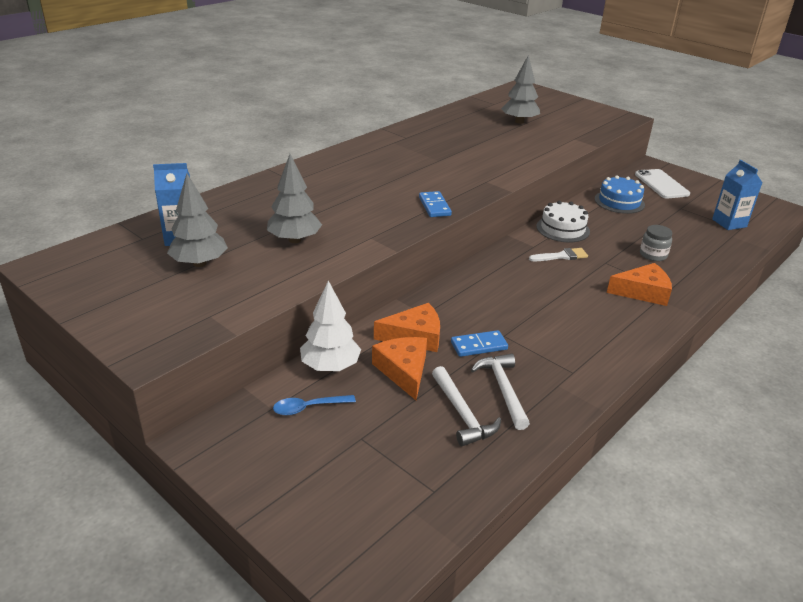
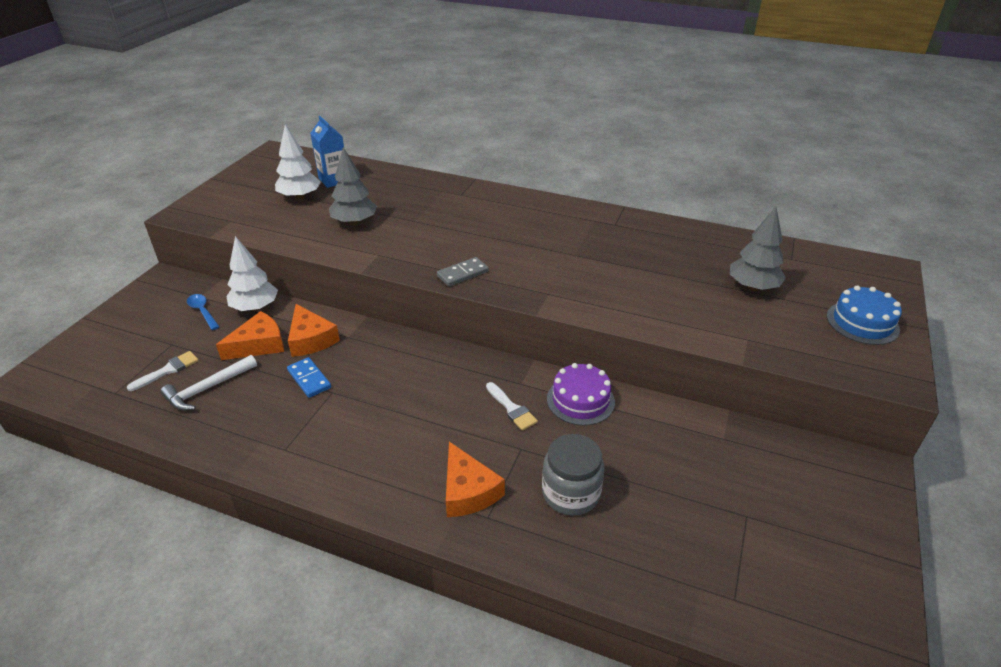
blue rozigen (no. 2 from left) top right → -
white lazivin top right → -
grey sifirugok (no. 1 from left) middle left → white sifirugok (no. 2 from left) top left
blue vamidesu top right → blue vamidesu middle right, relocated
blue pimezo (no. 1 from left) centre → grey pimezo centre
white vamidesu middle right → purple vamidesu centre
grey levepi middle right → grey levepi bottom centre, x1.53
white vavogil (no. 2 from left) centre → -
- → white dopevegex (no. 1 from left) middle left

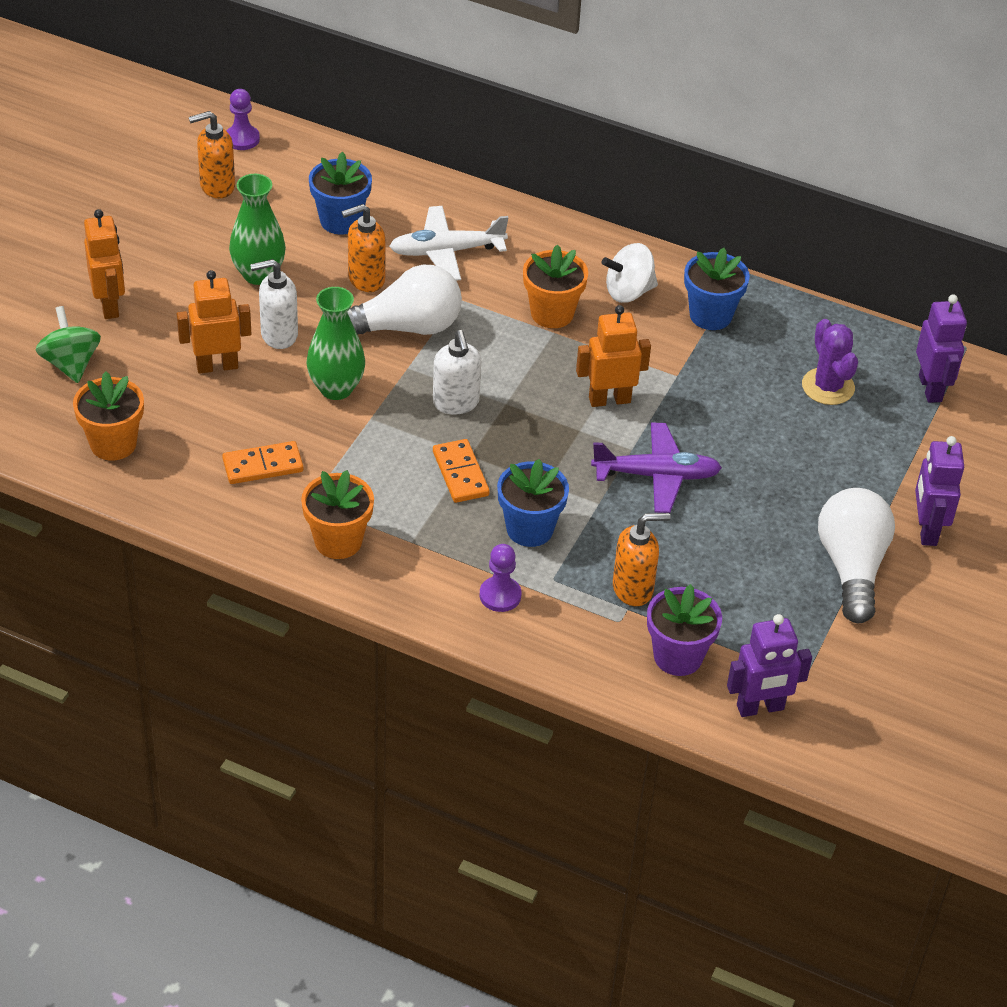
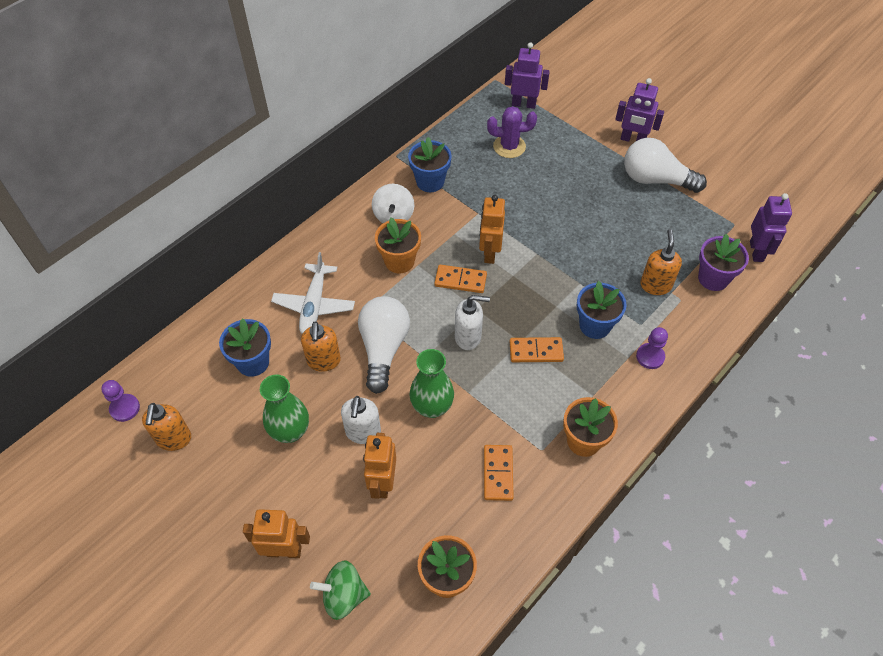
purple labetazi centre → -
- → orange pimezo (no. 1 from left) centre

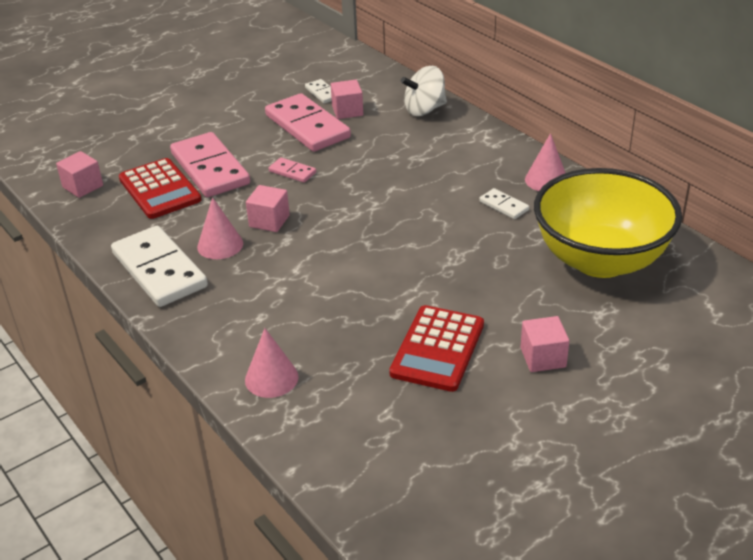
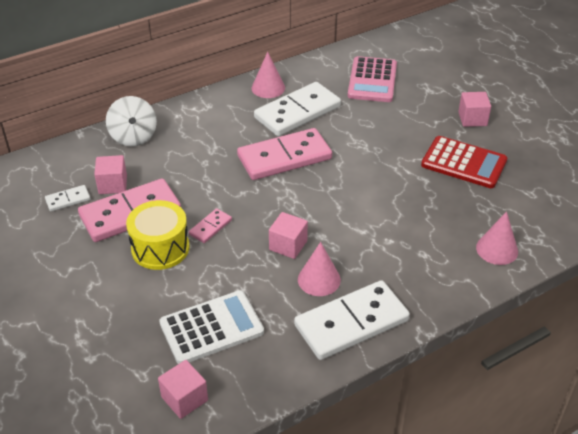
pink pimezo (no. 1 from left in the first image) top left → pink pimezo (no. 3 from left) centre, relocated
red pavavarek (no. 1 from left) middle left → white pavavarek bottom centre
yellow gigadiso middle right → pink pavavarek top centre
white pimezo (no. 3 from left in the first image) middle right → white pimezo (no. 2 from left) top centre, x2.21
- → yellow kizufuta middle left

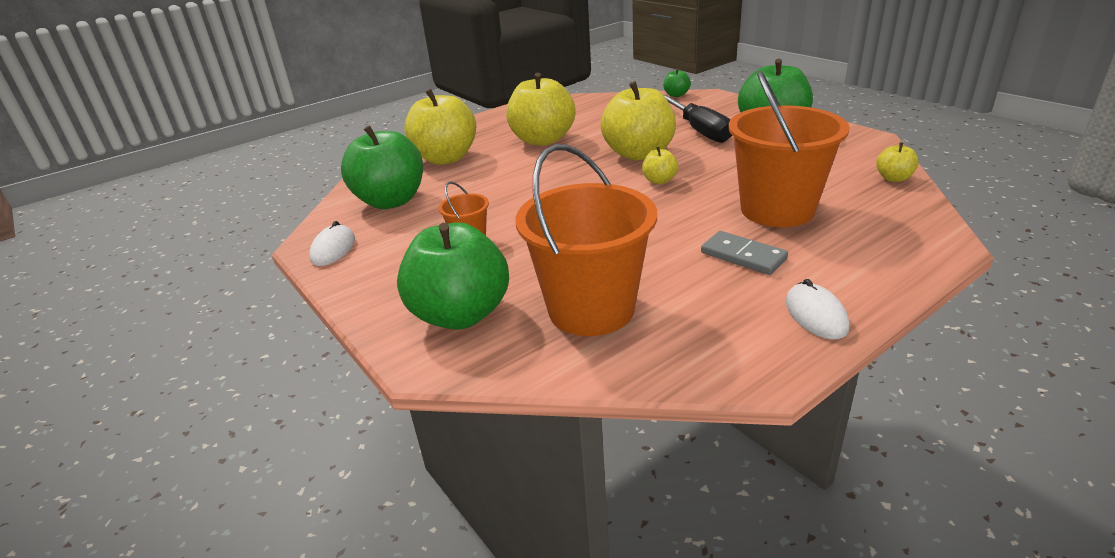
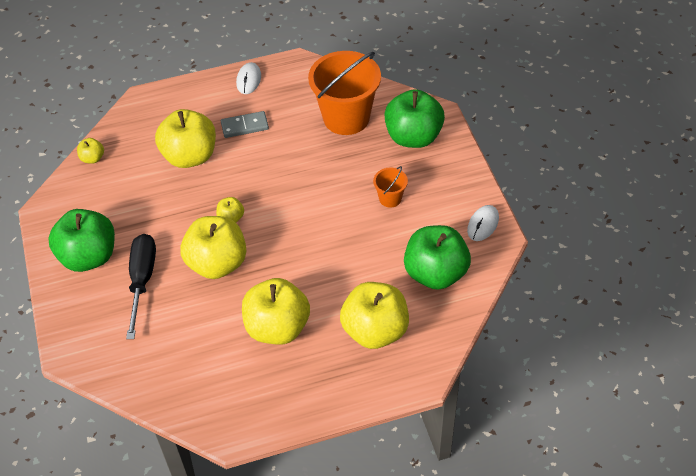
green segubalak (no. 3 from left) top centre → -
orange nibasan (no. 3 from left) top right → yellow segubalak (no. 2 from left) top left
grey pimezo middle right → grey pimezo top centre, 75 degrees counterclockwise

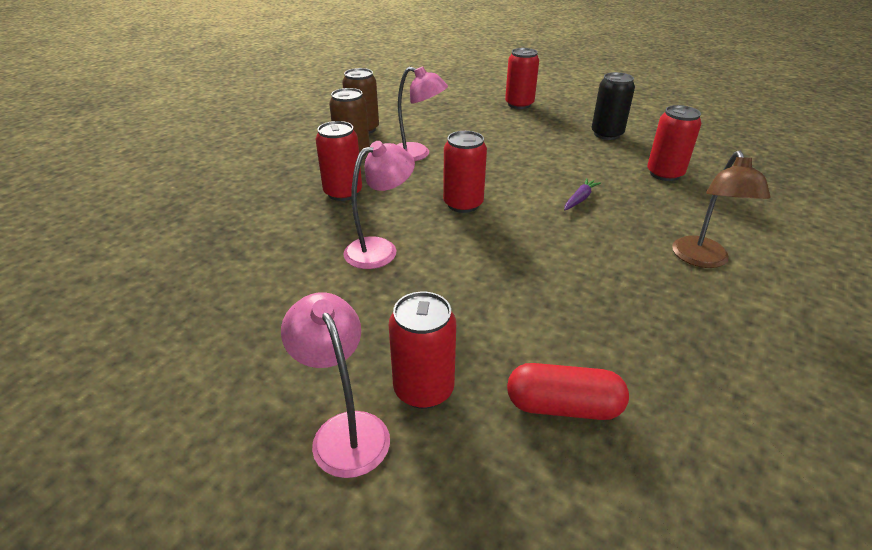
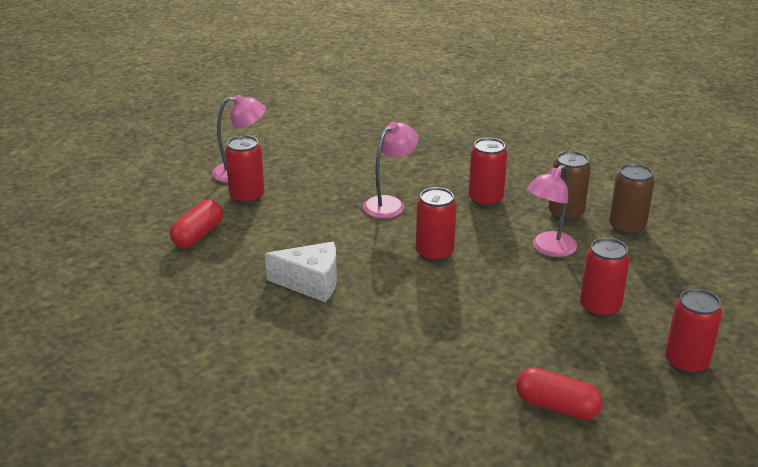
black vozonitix top right → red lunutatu (no. 2 from left) bottom right
red vozonitix (no. 5 from left in the first image) top right → red vozonitix (no. 4 from left) middle right, relocated
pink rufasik (no. 2 from left) centre, 120 degrees counterclockwise
brown rufasik middle right → -
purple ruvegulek middle right → -
- → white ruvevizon centre

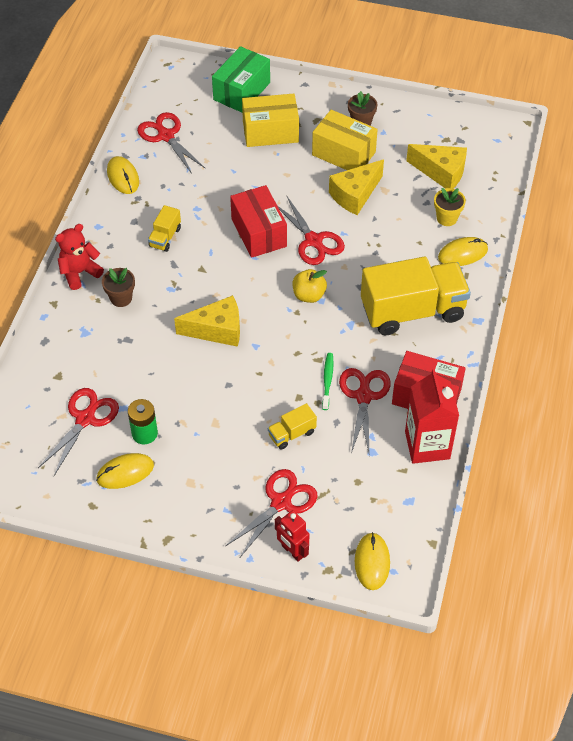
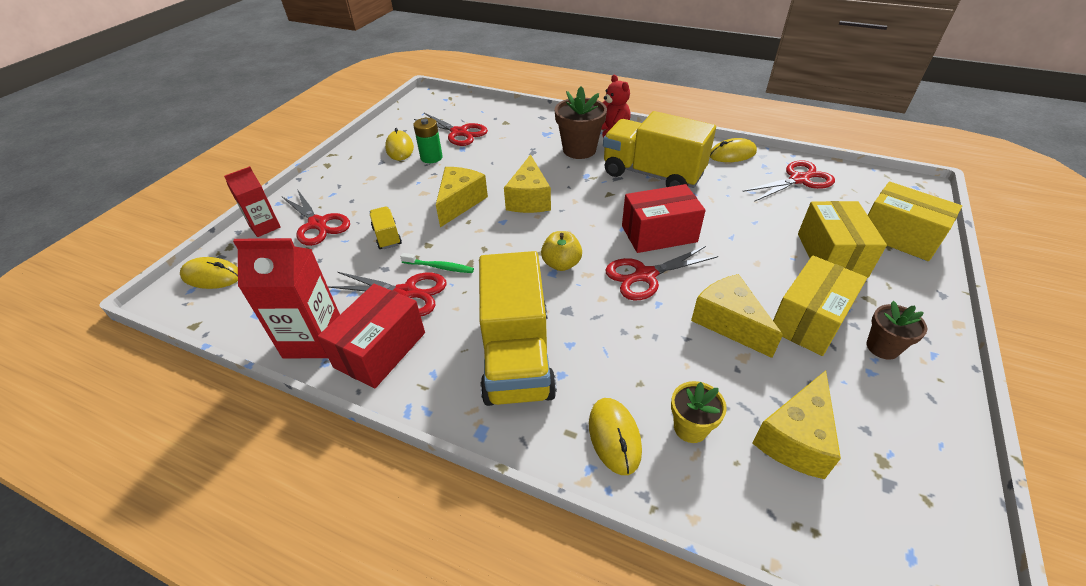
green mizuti top centre → yellow mizuti (no. 3 from left) middle right
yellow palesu (no. 1 from left in the first image) top left → yellow palesu (no. 3 from left) top centre, x2.32
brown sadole (no. 1 from left) middle left → brown sadole (no. 1 from left) top centre, x1.68
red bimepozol bottom centre → red rozigen (no. 1 from left) middle left
- → yellow ruvevizon (no. 1 from left) centre

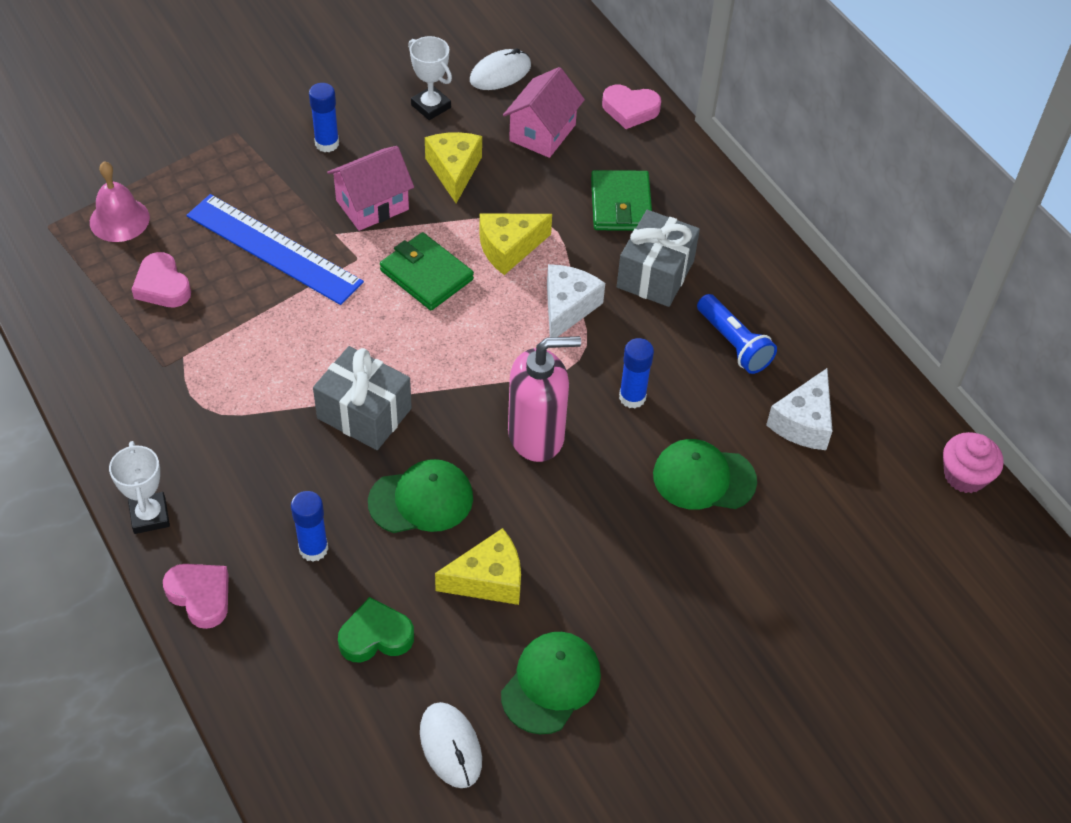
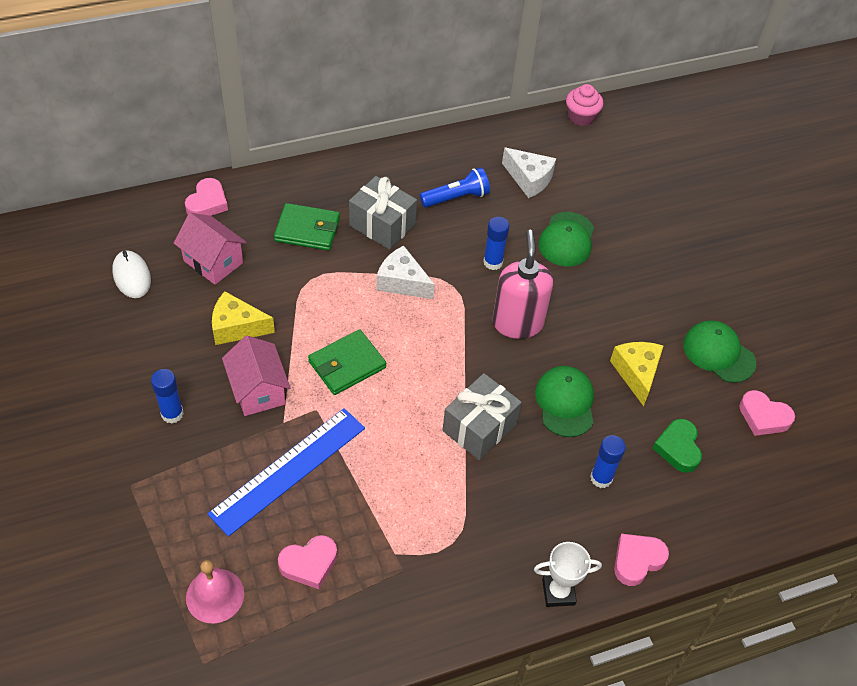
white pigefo (no. 2 from left) top centre → -
yellow ruvevizon (no. 3 from left) top centre → -
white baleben (no. 1 from left) bottom centre → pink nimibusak (no. 4 from left) middle right

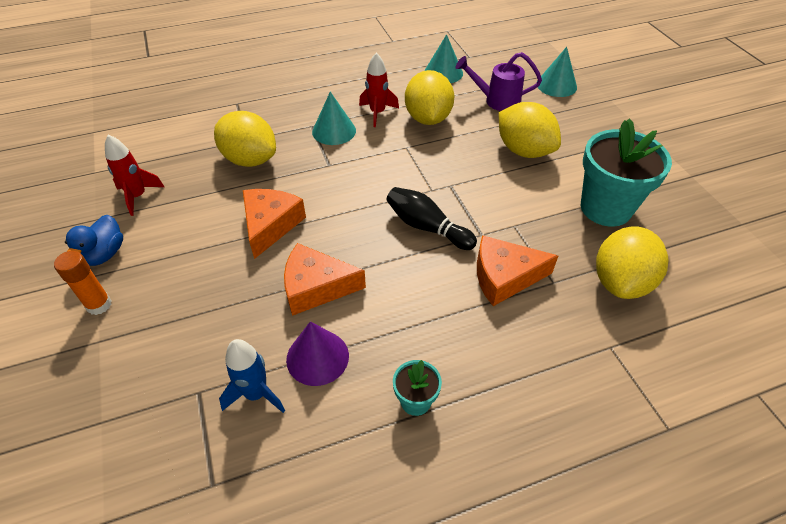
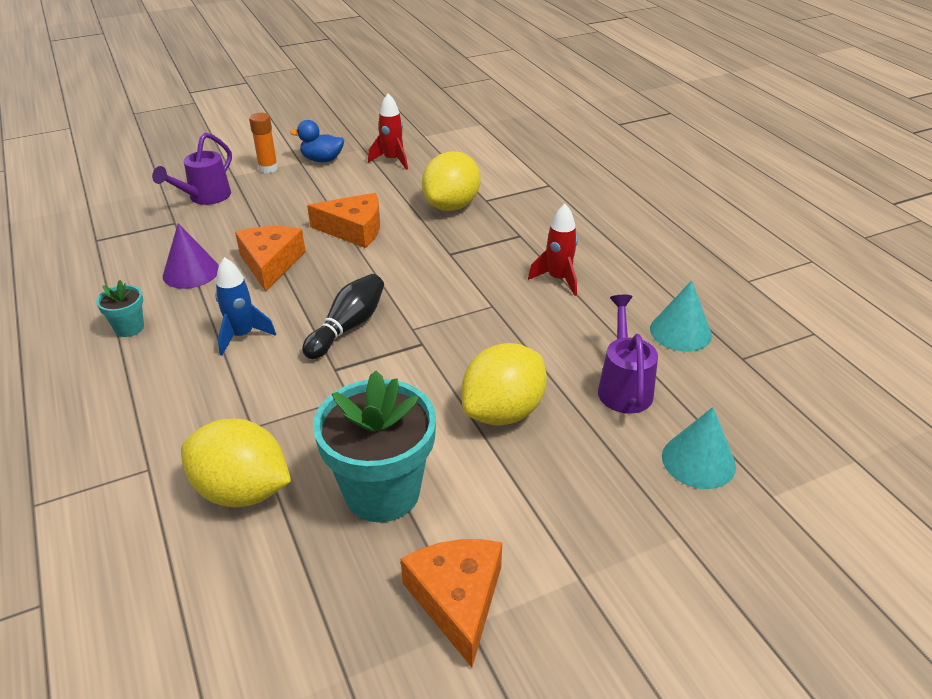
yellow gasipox (no. 2 from left) top centre → -
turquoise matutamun (no. 1 from left) top centre → -
orange ruvevizon (no. 3 from left) centre → orange ruvevizon (no. 3 from left) bottom centre, relocated
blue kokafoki bottom left → blue kokafoki middle left, relocated
- → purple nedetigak (no. 1 from left) top left

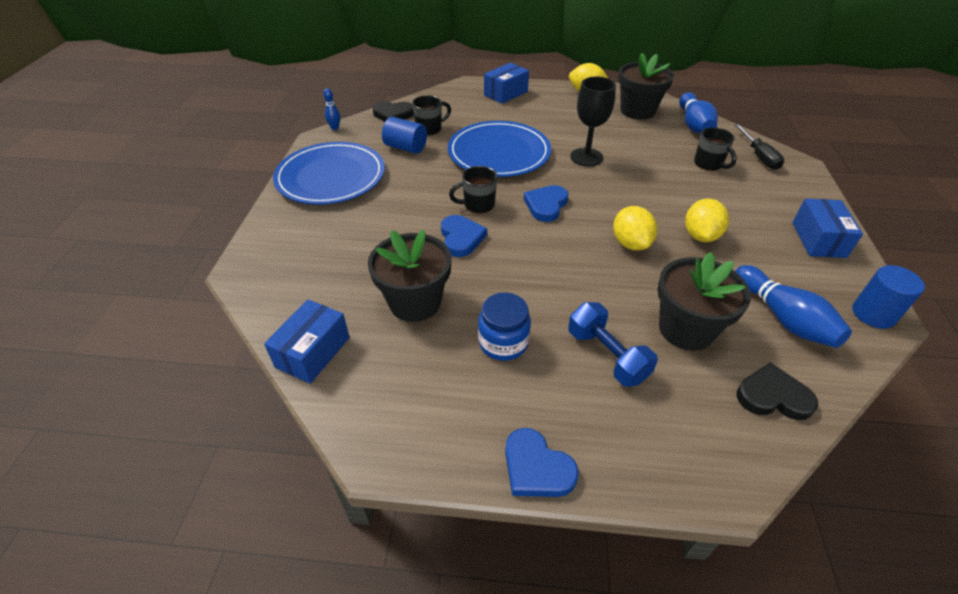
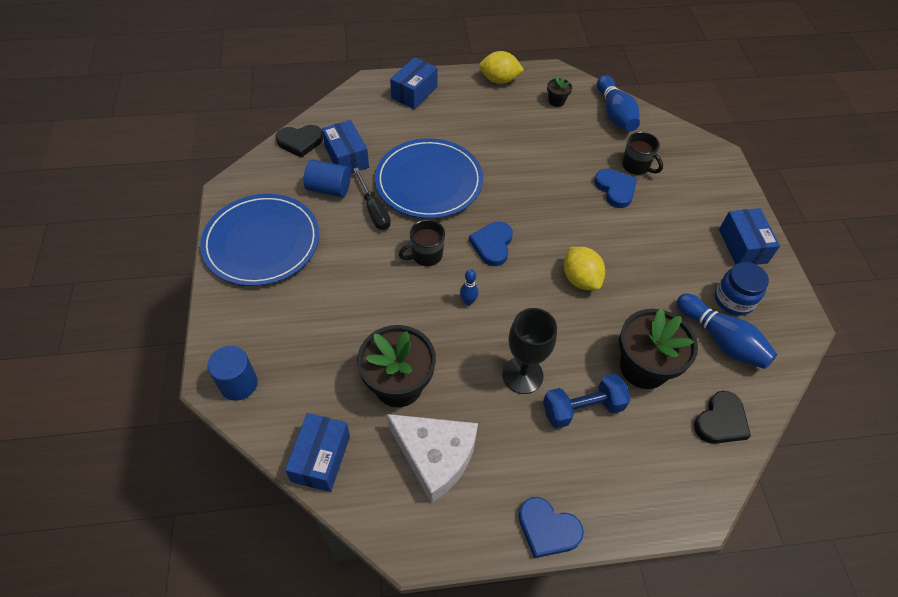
black sadole (no. 2 from left) top right → black sadole (no. 2 from left) top centre, x0.46
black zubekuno top centre → black zubekuno centre, relocated
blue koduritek (no. 1 from left) top centre → blue koduritek (no. 1 from left) centre, relocated
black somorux (no. 1 from left) top centre → blue mizuti (no. 2 from left) top centre
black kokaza top right → black kokaza top centre, relocated
yellow gasipox (no. 3 from left) middle right → -
blue nimibusak (no. 1 from left in the first image) centre → blue nimibusak (no. 3 from left) top right, relocated
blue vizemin (no. 2 from left in the first image) middle right → blue vizemin (no. 1 from left) middle left, relocated
blue levepi centre → blue levepi middle right, relocated
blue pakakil centre → blue pakakil bottom centre, 60 degrees counterclockwise
black nimibusak (no. 2 from left) middle right → black nimibusak (no. 2 from left) bottom right, 135 degrees clockwise
- → white ruvevizon bottom centre

